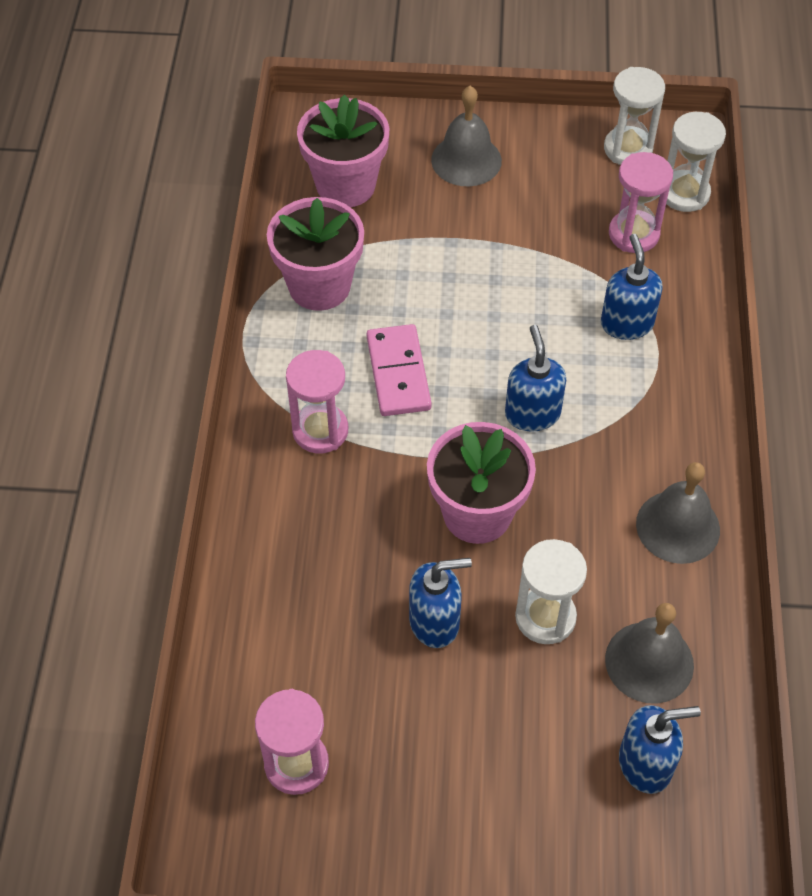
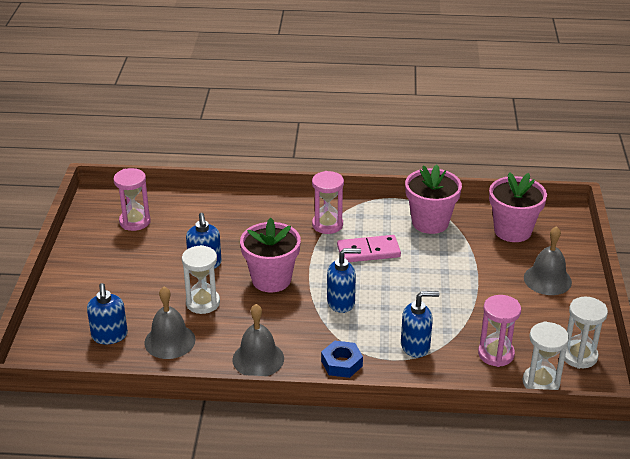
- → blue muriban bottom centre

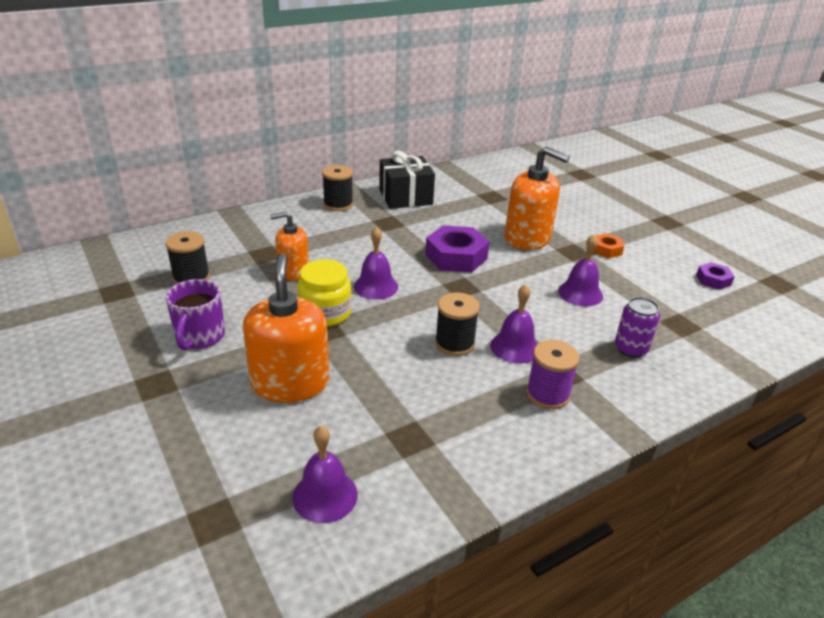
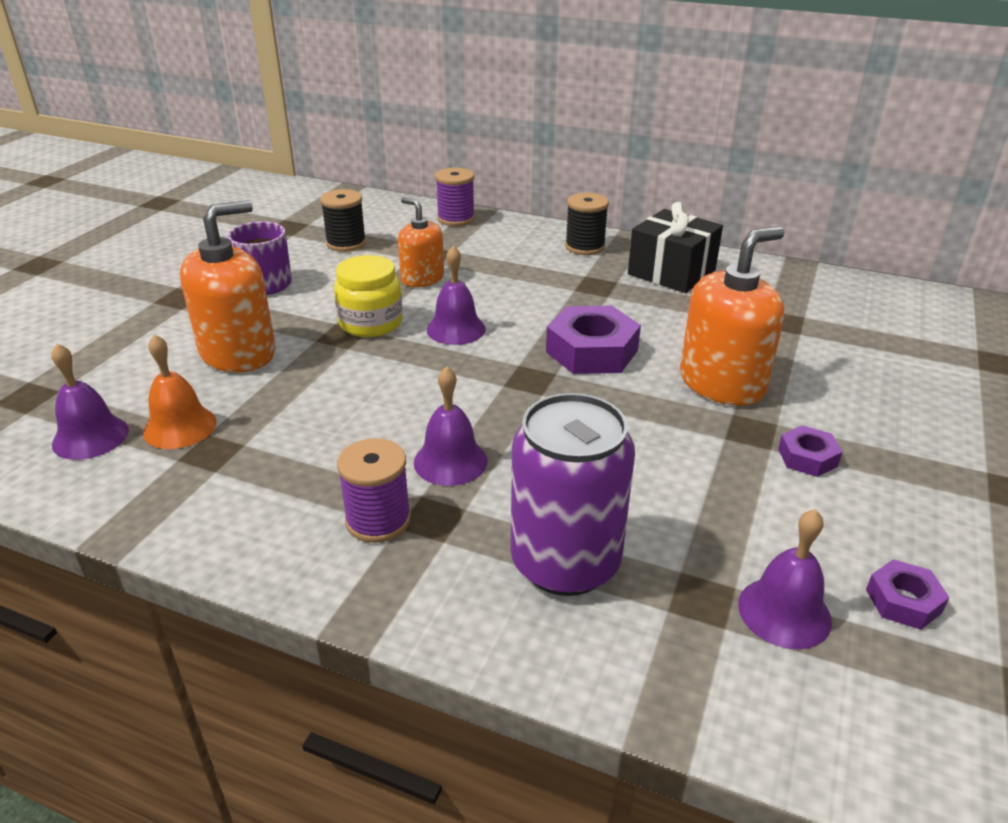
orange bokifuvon (no. 3 from left) top centre → orange bokifuvon (no. 3 from left) middle right, 120 degrees counterclockwise
orange muriban middle right → purple muriban (no. 2 from left) middle right
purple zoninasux (no. 4 from left) middle right → purple zoninasux (no. 4 from left) bottom right, relocated
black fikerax (no. 3 from left) centre → -
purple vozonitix middle right → purple vozonitix centre, x1.88
- → purple fikerax (no. 2 from left) top centre
- → orange zoninasux middle left

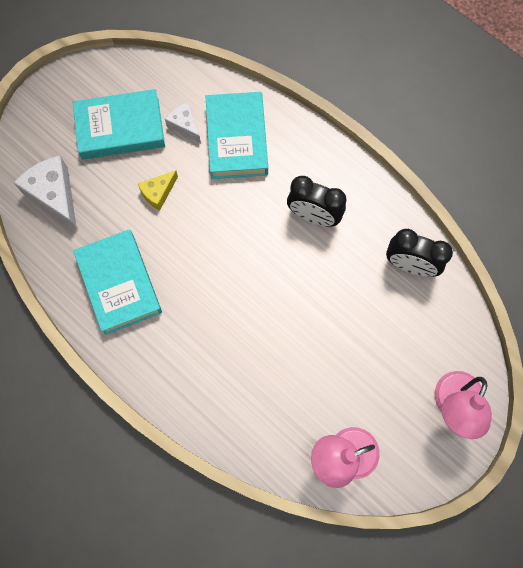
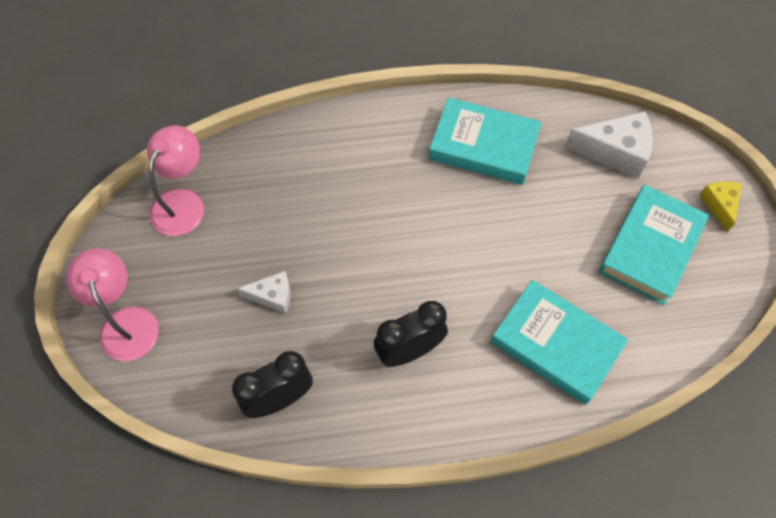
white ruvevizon (no. 2 from left in the first image) top centre → white ruvevizon (no. 1 from left) centre, relocated
yellow ruvevizon middle left → yellow ruvevizon middle right, relocated

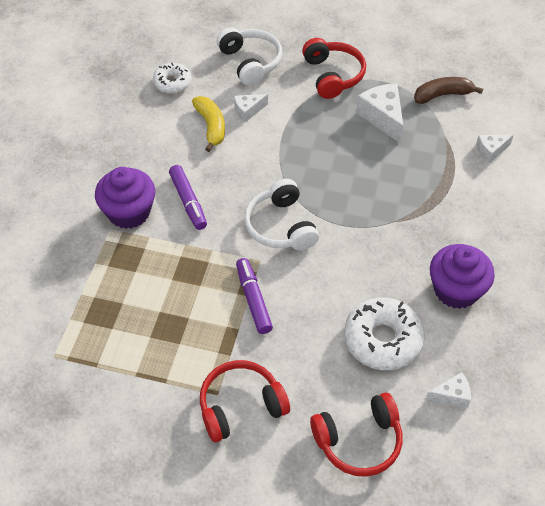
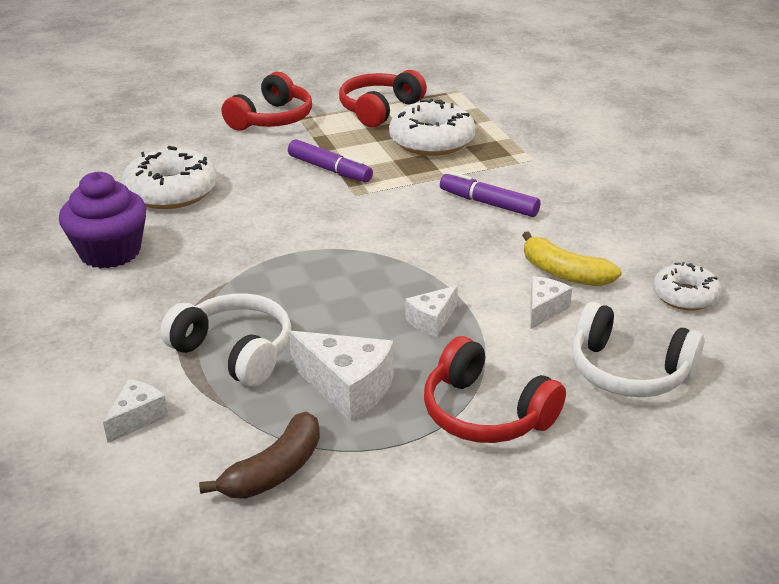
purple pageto (no. 1 from left) middle left → -
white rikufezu (no. 2 from left in the first image) centre → white rikufezu (no. 1 from left) middle left, relocated
white ruvevizon (no. 3 from left) bottom right → white ruvevizon (no. 3 from left) centre, relocated
red rikufezu (no. 3 from left in the first image) bottom centre → red rikufezu (no. 2 from left) top centre, relocated
- → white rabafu (no. 2 from left) top centre

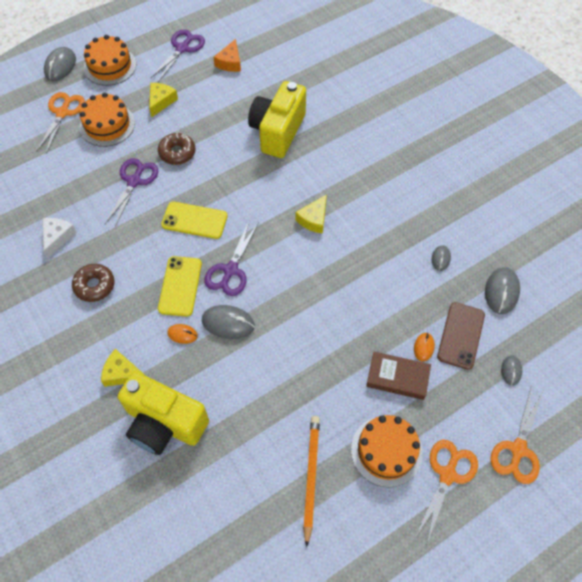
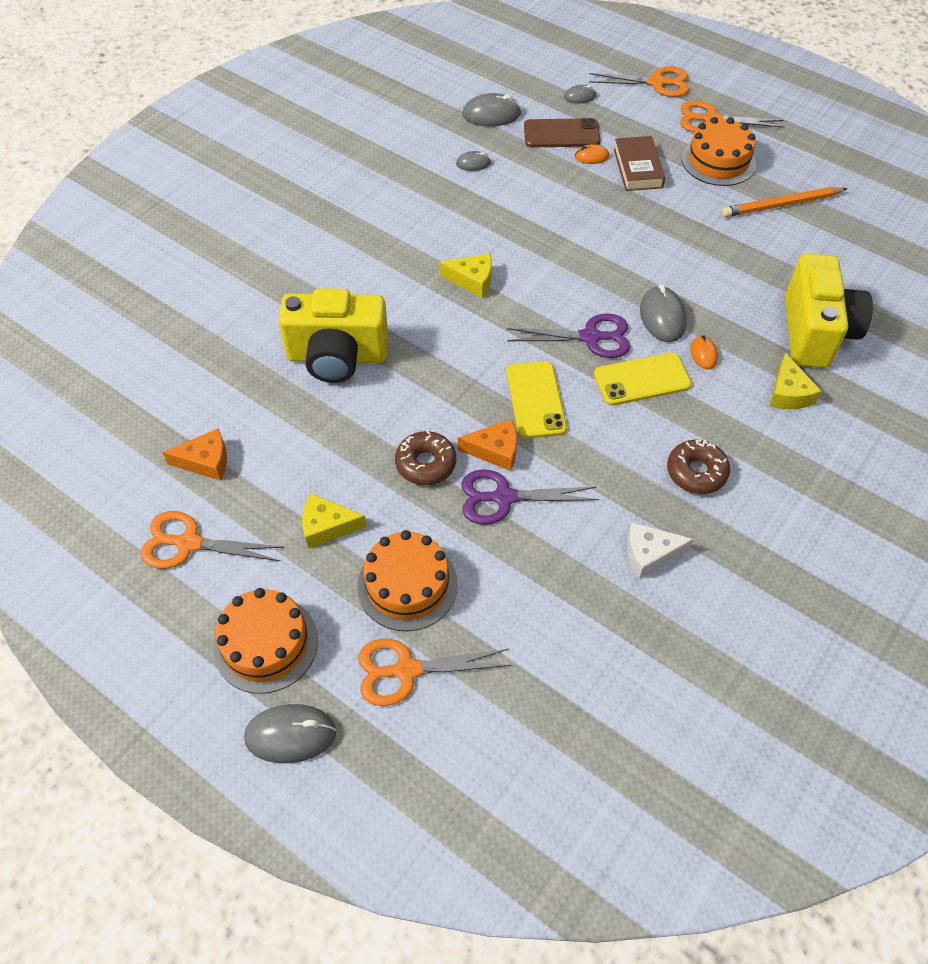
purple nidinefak (no. 2 from left) top left → orange nidinefak (no. 1 from left) middle left
- → orange ruvevizon (no. 2 from left) centre

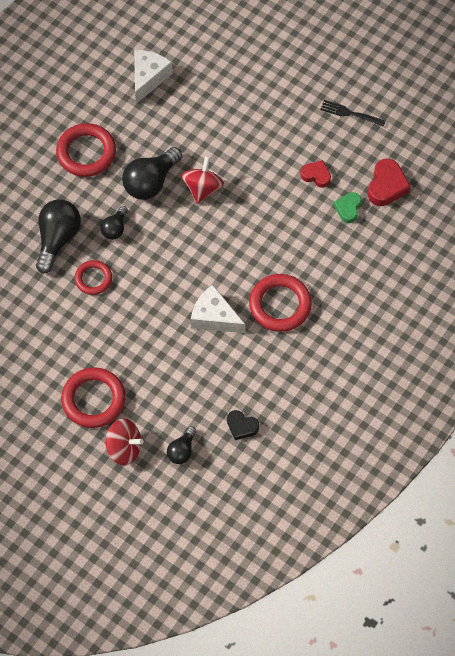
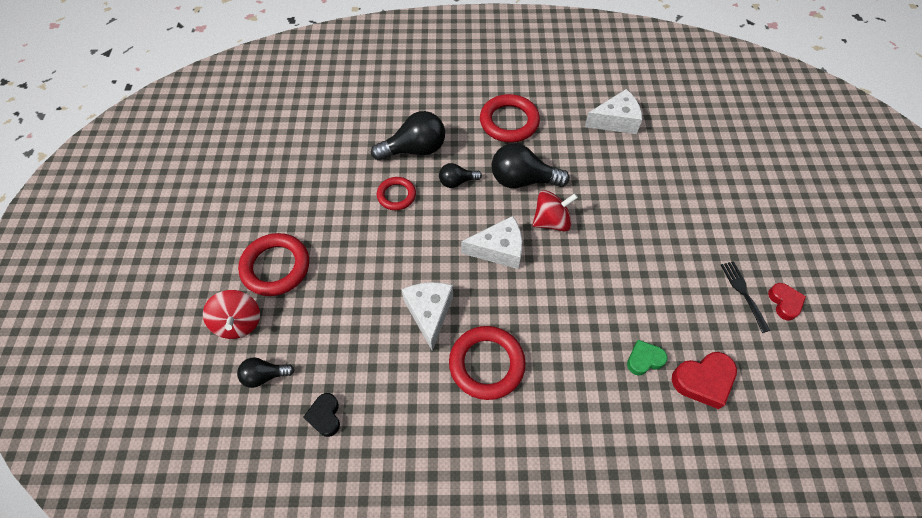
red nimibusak (no. 1 from left in the first image) top right → red nimibusak (no. 2 from left) middle right, relocated
- → white ruvevizon (no. 2 from left) centre

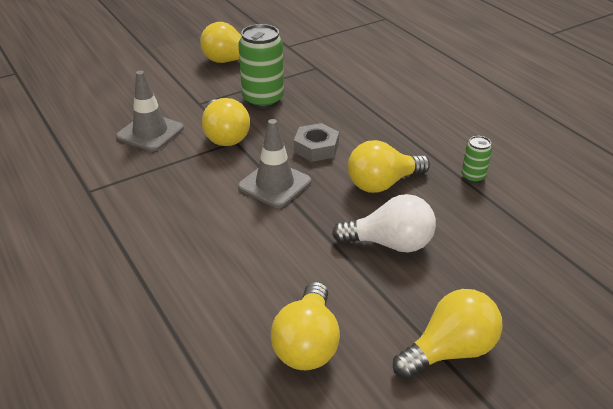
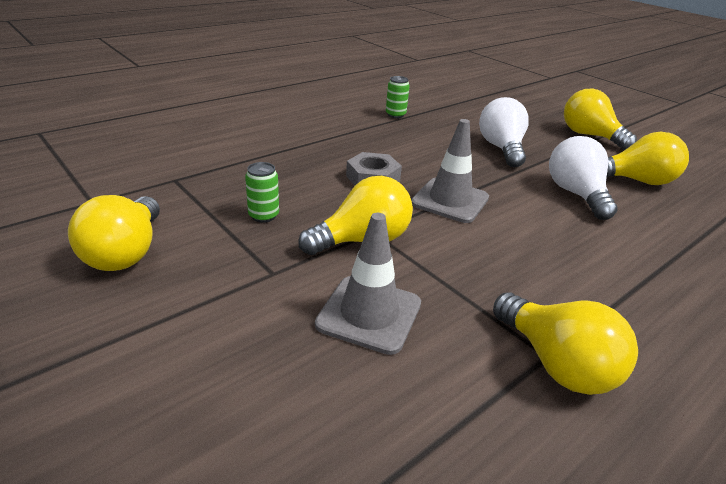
green vozonitix (no. 1 from left) top centre → green vozonitix (no. 1 from left) centre, x0.50
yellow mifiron (no. 4 from left in the first image) centre → yellow mifiron (no. 3 from left) bottom right, relocated
- → white mifiron (no. 2 from left) middle right

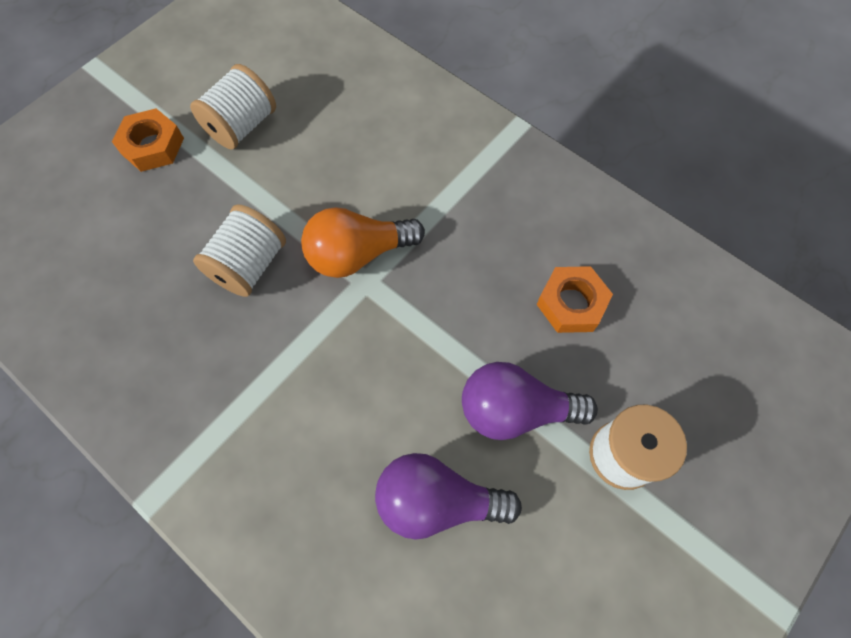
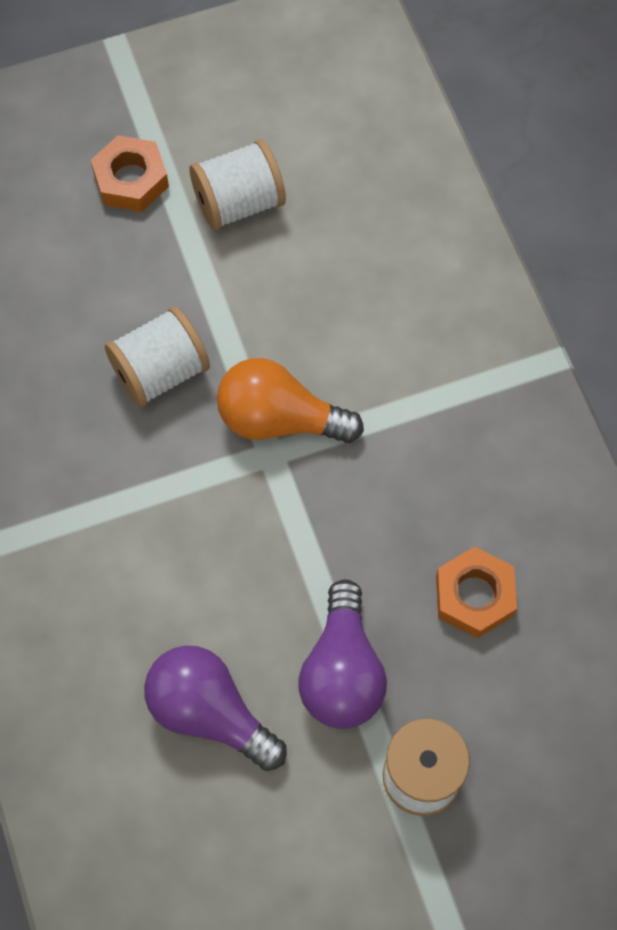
purple mifiron (no. 2 from left) centre → purple mifiron (no. 2 from left) bottom centre, 120 degrees counterclockwise

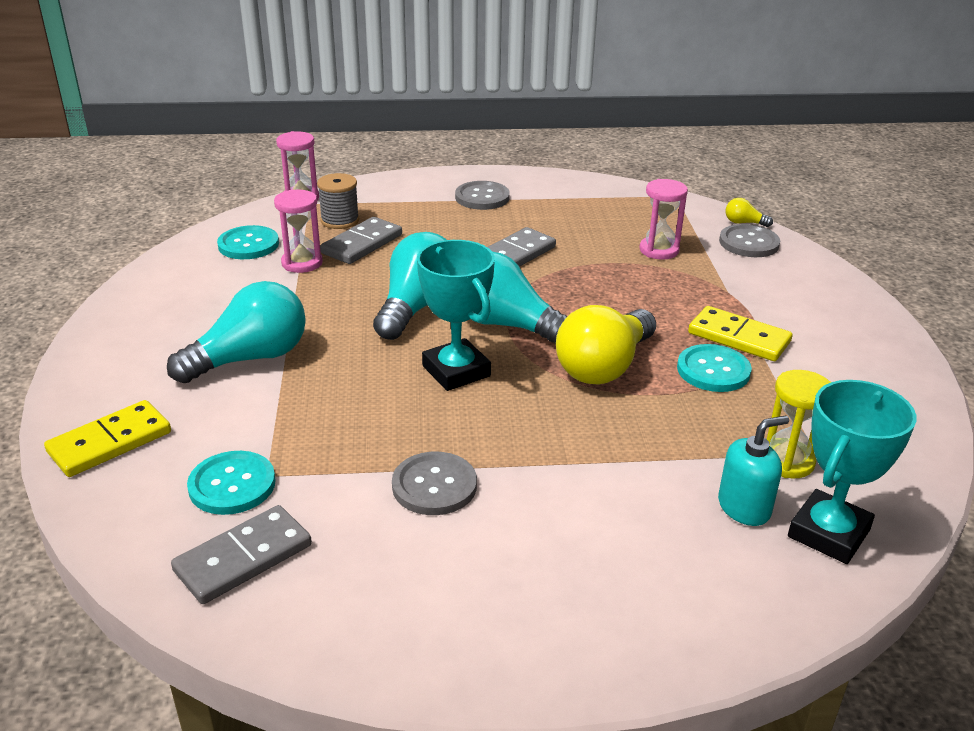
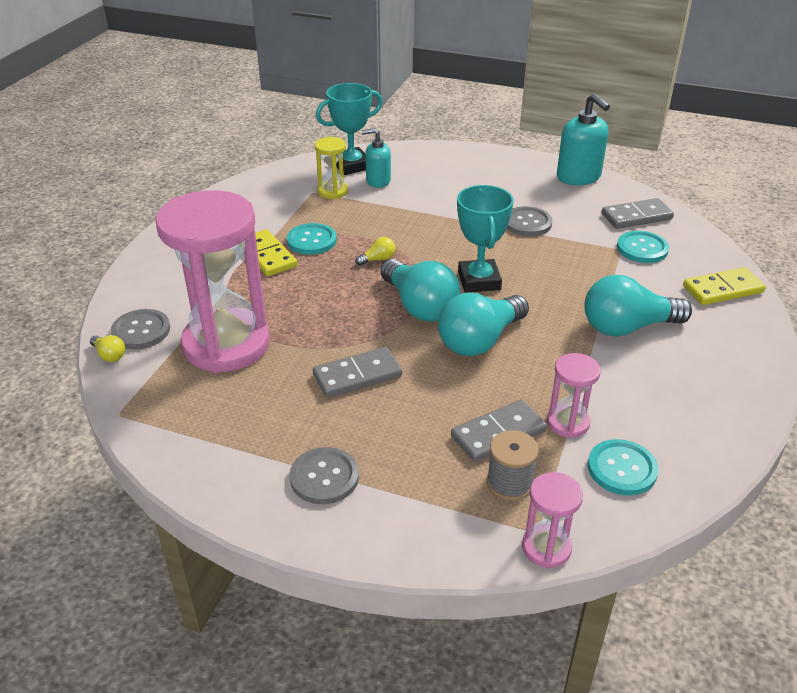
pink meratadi (no. 3 from left in the first image) top right → pink meratadi (no. 1 from left) middle left, x2.26
yellow mifiron (no. 1 from left in the first image) centre → yellow mifiron (no. 2 from left) centre, x0.42
- → turquoise bokifuvon (no. 2 from left) top right

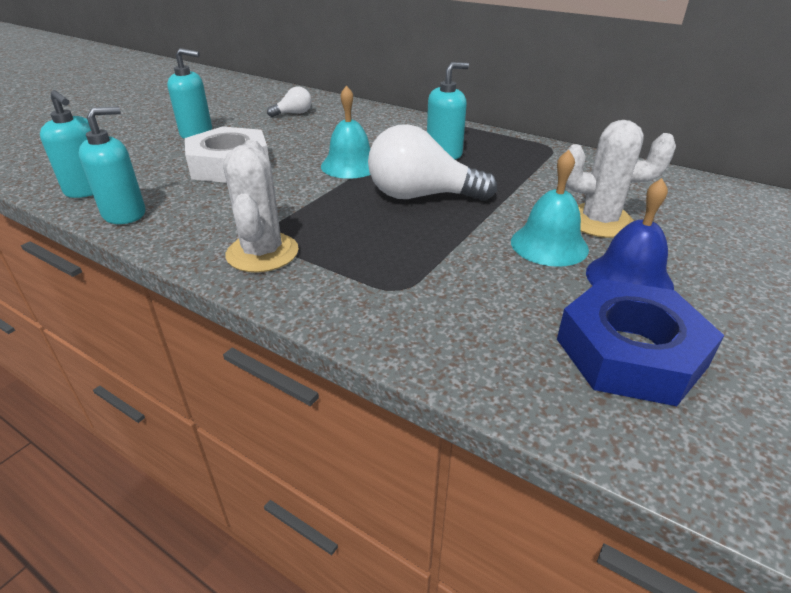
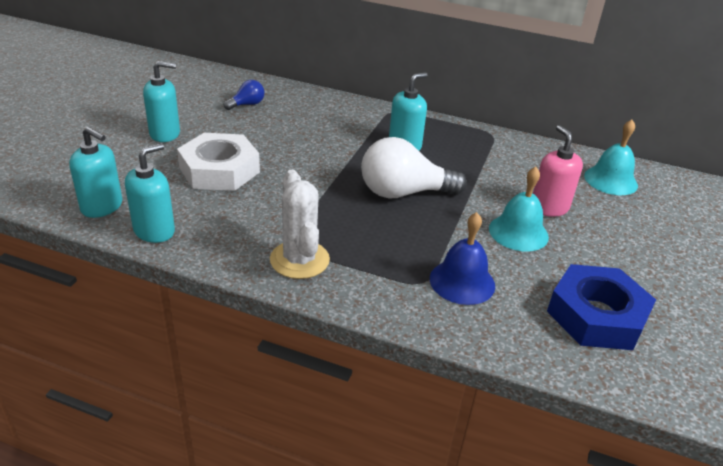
white mifiron (no. 1 from left) top centre → blue mifiron top centre
turquoise zoninasux (no. 1 from left in the first image) top centre → turquoise zoninasux (no. 2 from left) middle right, relocated
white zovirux (no. 2 from left) top right → pink bokifuvon middle right
blue zoninasux middle right → blue zoninasux centre, relocated

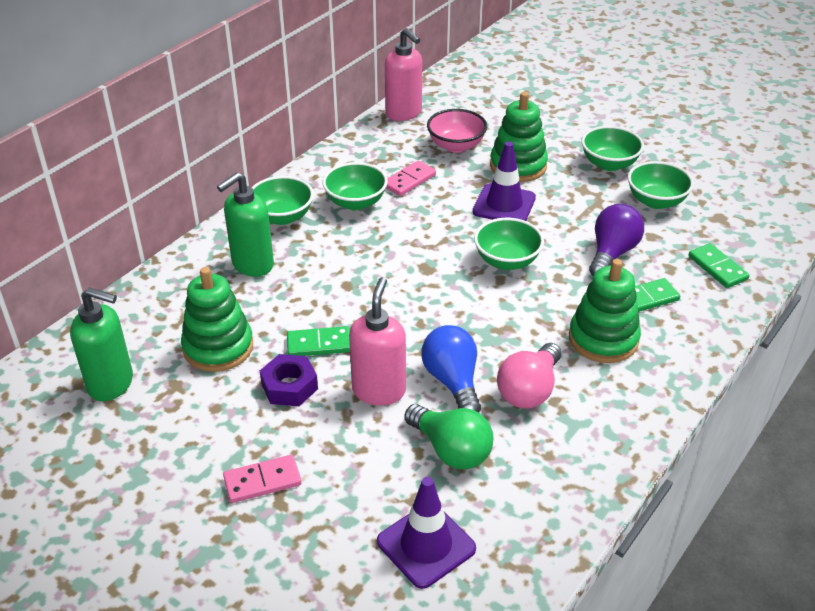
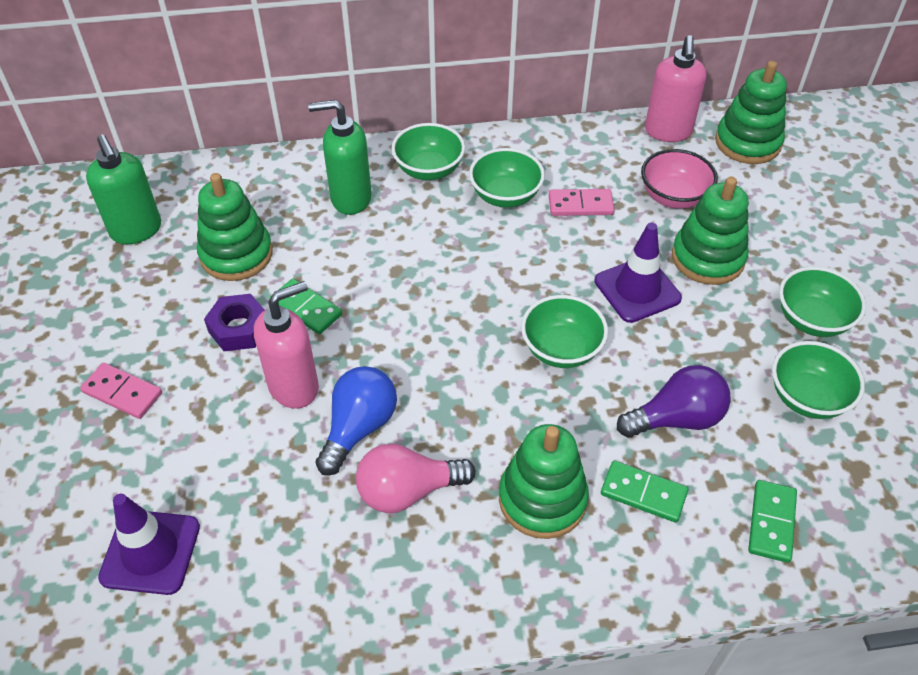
green mifiron bottom centre → -
- → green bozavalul (no. 4 from left) top right

